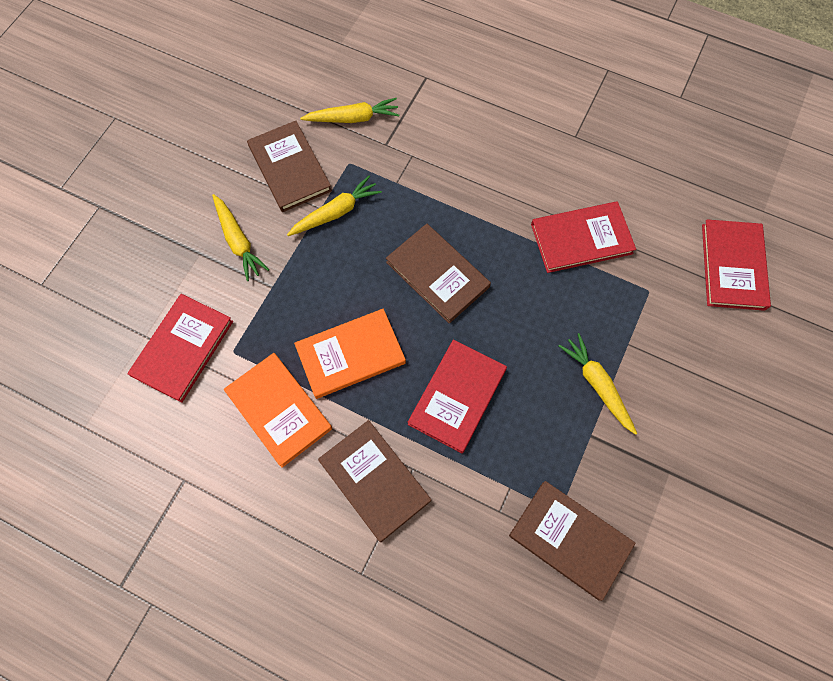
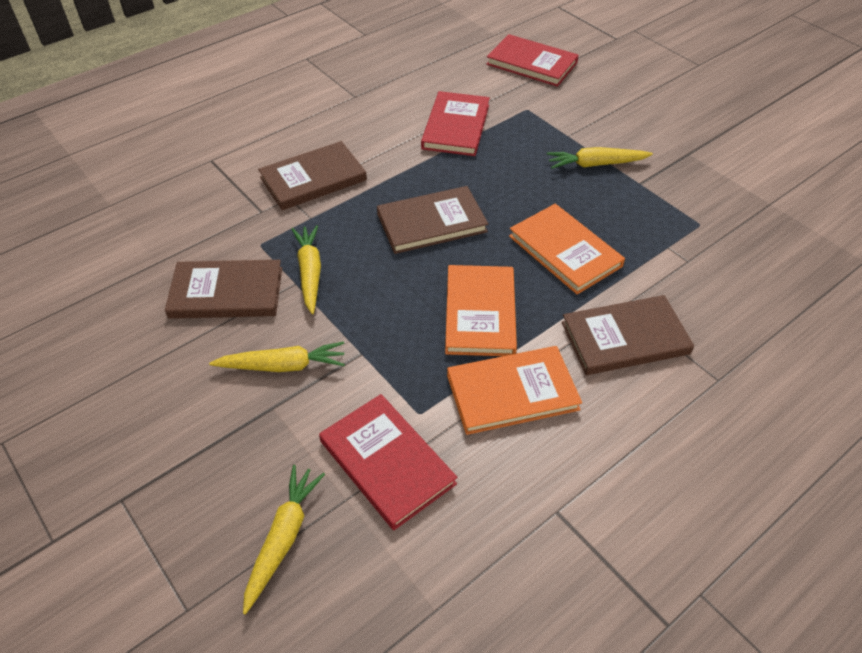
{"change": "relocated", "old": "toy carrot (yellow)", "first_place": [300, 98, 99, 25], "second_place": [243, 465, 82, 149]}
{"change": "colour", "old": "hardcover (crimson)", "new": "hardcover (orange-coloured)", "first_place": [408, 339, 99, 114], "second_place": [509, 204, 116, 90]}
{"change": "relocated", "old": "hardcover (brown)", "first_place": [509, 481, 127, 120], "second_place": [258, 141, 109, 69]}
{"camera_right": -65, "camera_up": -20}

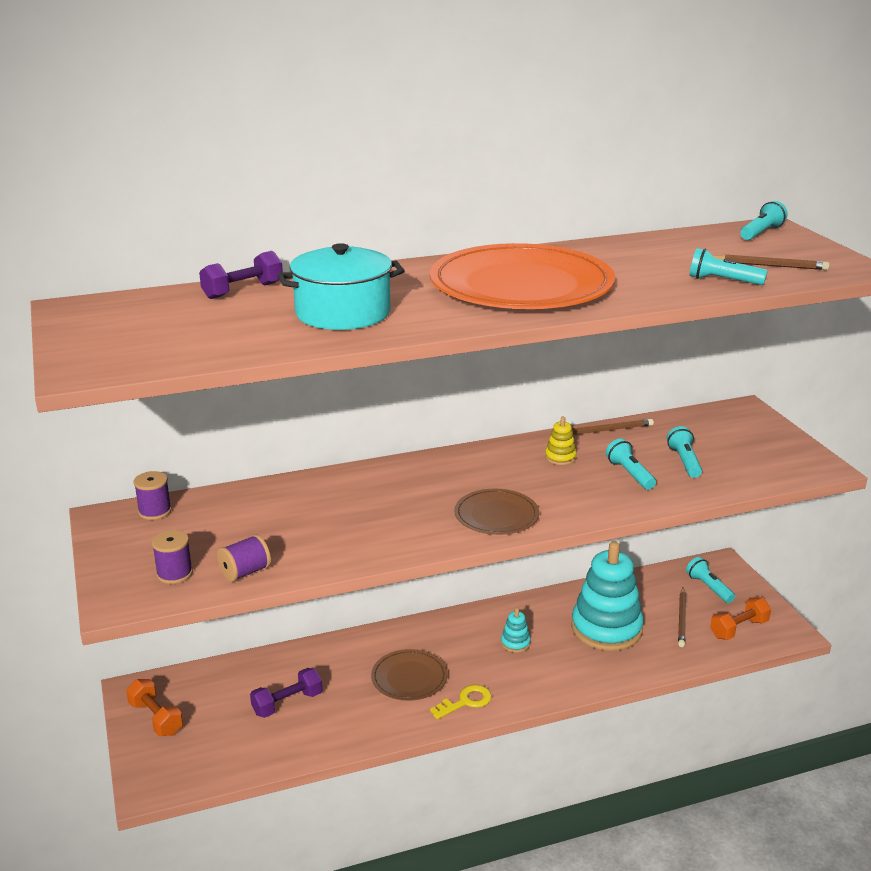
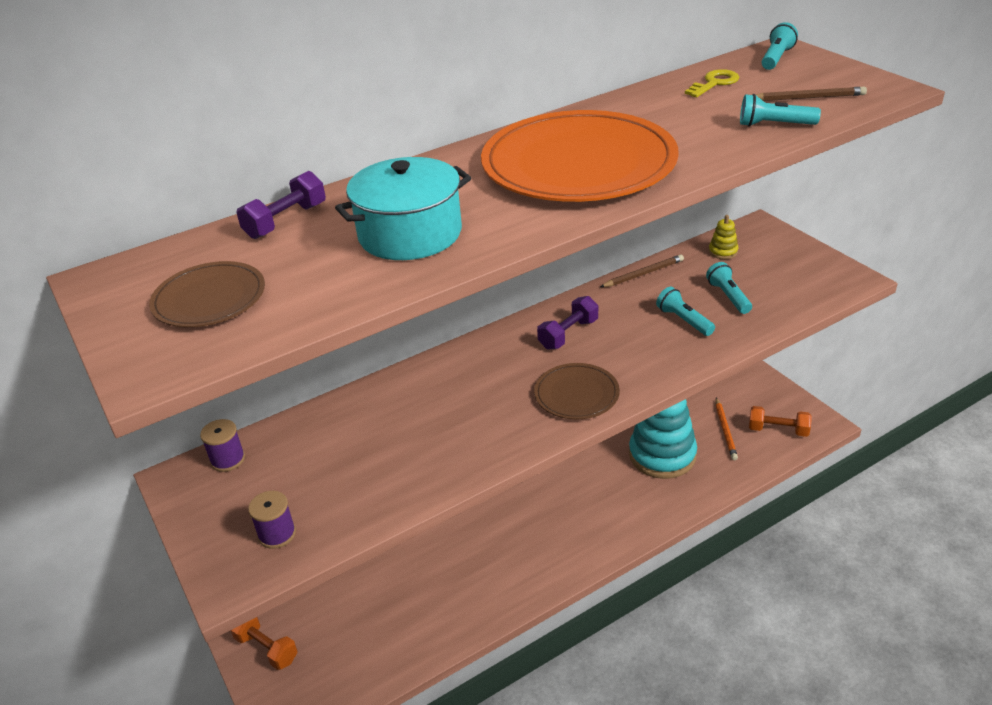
{"change": "relocated", "old": "stacking rings (yellow)", "first_place": [545, 417, 32, 48], "second_place": [709, 215, 29, 44]}
{"change": "missing", "old": "bobbin (violet)", "first_place": [217, 534, 54, 48]}
{"change": "missing", "old": "pocket torch (aqua)", "first_place": [686, 557, 49, 46]}
{"change": "colour", "old": "pencil (brown)", "new": "pencil (orange-coloured)", "first_place": [678, 587, 8, 60], "second_place": [716, 398, 22, 62]}
{"change": "spun", "old": "hand weight (orange-coloured)", "first_place": [710, 597, 61, 43], "second_place": [749, 406, 63, 31], "degrees": 60}
{"change": "missing", "old": "stacking rings (aqua)", "first_place": [501, 608, 30, 45]}
{"change": "relocated", "old": "plate (brown)", "first_place": [371, 649, 77, 52], "second_place": [149, 261, 116, 66]}
{"change": "relocated", "old": "hand weight (violet)", "first_place": [250, 668, 72, 50], "second_place": [537, 296, 61, 54]}
{"change": "relocated", "old": "key (yellow)", "first_place": [430, 685, 62, 34], "second_place": [685, 69, 54, 28]}
{"camera_right": -10, "camera_up": 10}

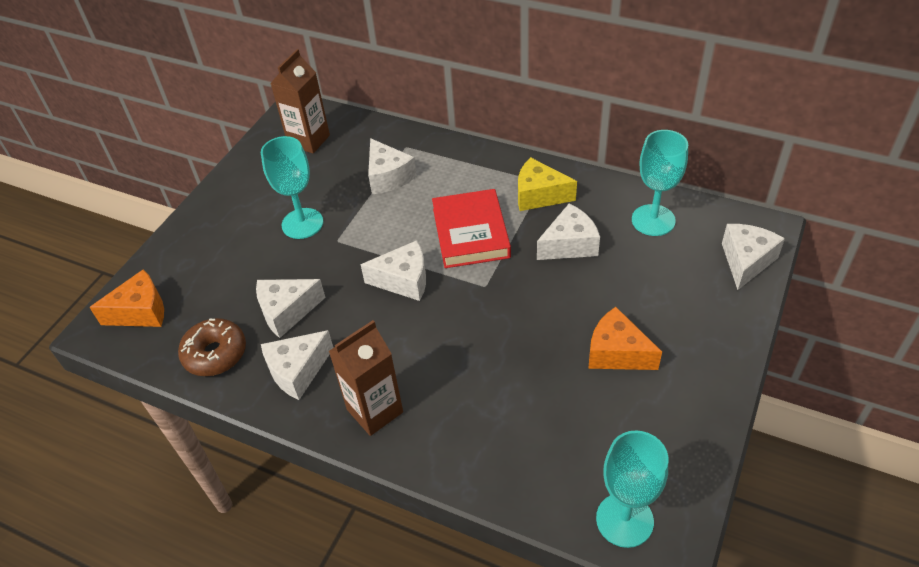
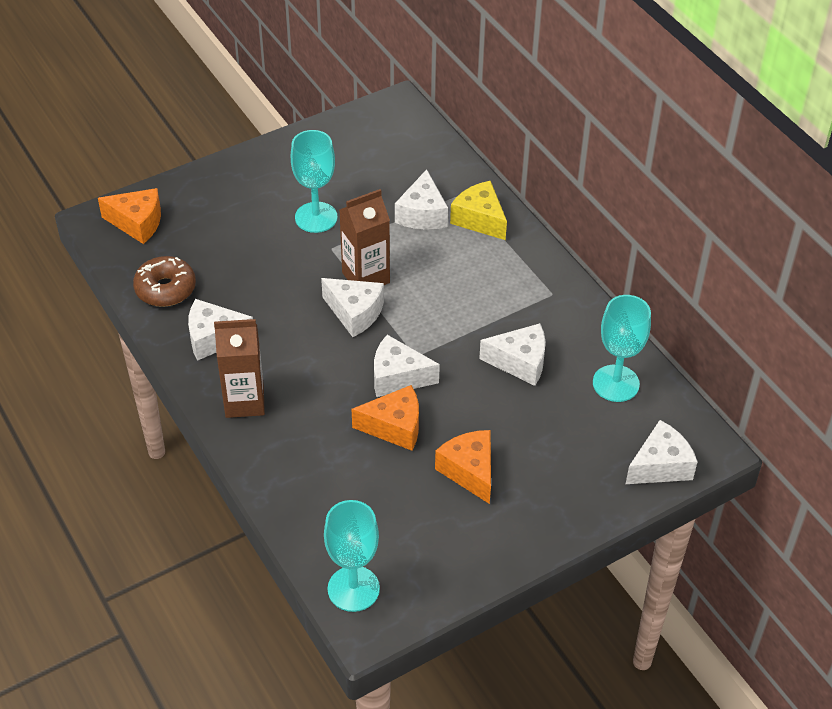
{"change": "relocated", "old": "milk carton (brown)", "first_place": [270, 49, 60, 104], "second_place": [340, 189, 50, 96]}
{"change": "relocated", "old": "cheese wedge (yellow)", "first_place": [518, 157, 59, 54], "second_place": [450, 181, 57, 59]}
{"change": "missing", "old": "hardcover (crimson)", "first_place": [432, 189, 79, 79]}
{"change": "relocated", "old": "cheese wedge (pure white)", "first_place": [256, 279, 70, 59], "second_place": [374, 335, 66, 62]}
{"change": "appeared", "new": "cheese wedge (orange-coloured)", "second_place": [352, 385, 67, 66]}
{"camera_right": 30, "camera_up": 0}

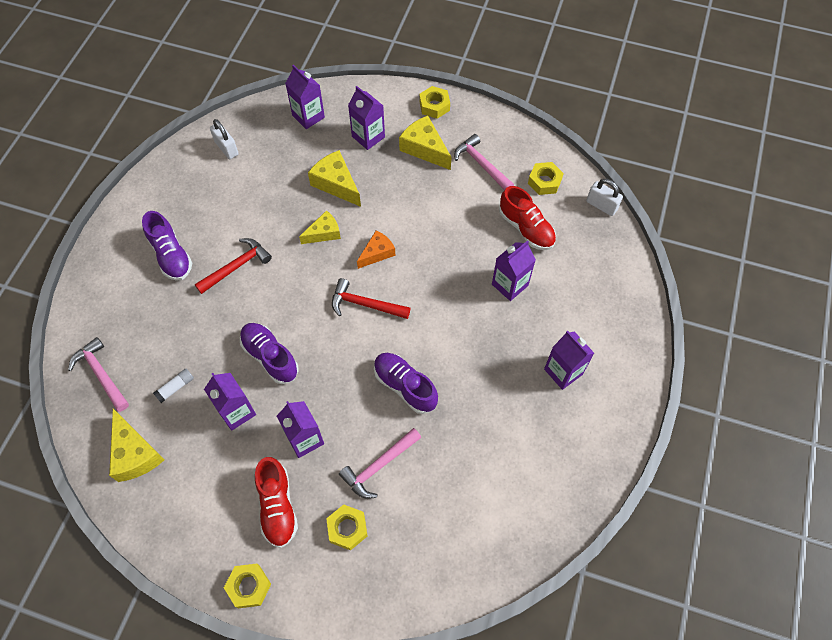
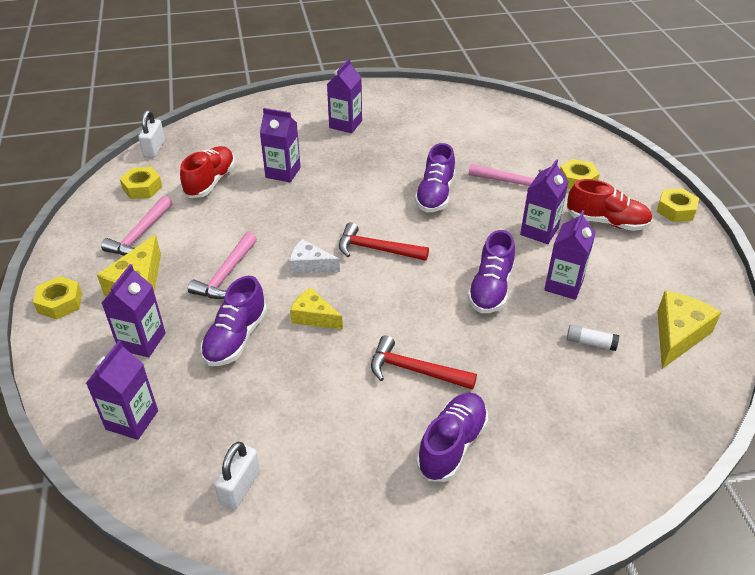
{"change": "exchanged", "old": "cheese wedge (yellow)", "new": "shoe (violet)", "first_place": [308, 150, 53, 57], "second_place": [201, 276, 66, 90]}
{"change": "colour", "old": "cheese wedge (orange-coloured)", "new": "cheese wedge (pure white)", "first_place": [357, 230, 38, 39], "second_place": [290, 239, 50, 35]}
{"change": "spun", "old": "hammer (crimson)", "first_place": [332, 278, 79, 41], "second_place": [339, 222, 90, 39], "degrees": 120}
{"change": "relocated", "old": "hammer (rosy)", "first_place": [68, 337, 61, 75], "second_place": [188, 232, 69, 67]}
{"change": "spun", "old": "shoe (crimson)", "first_place": [255, 457, 43, 91], "second_place": [567, 179, 86, 52], "degrees": 60}
{"camera_right": -120, "camera_up": -20}

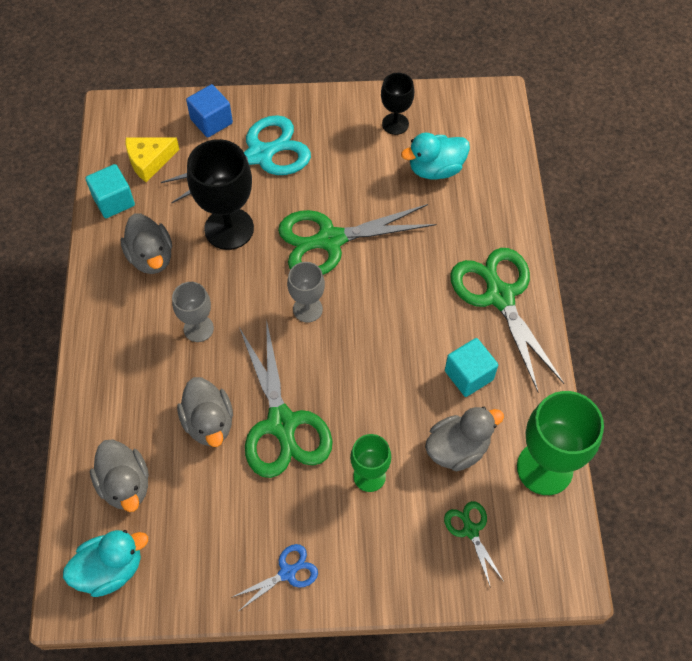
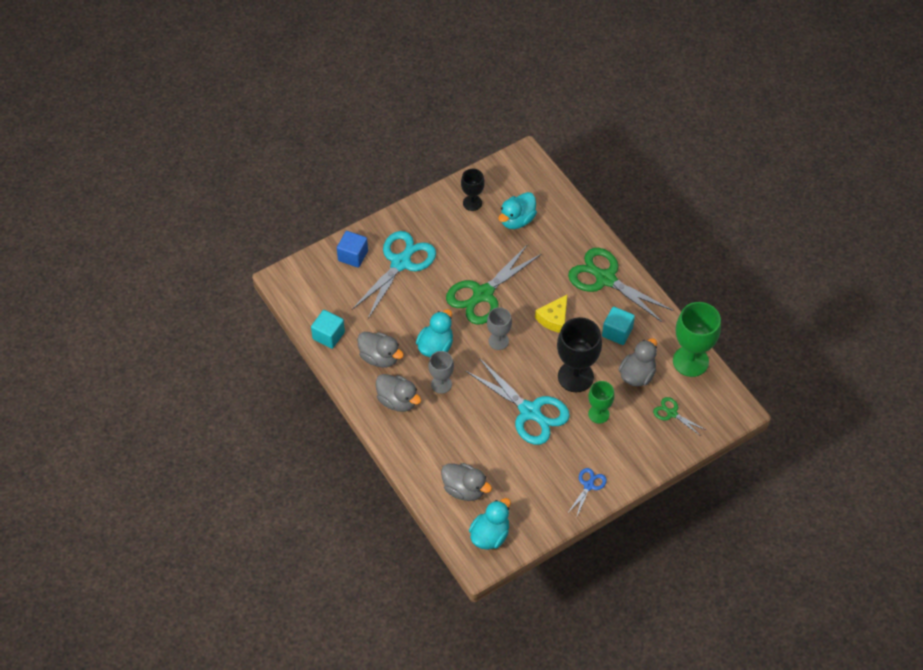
{"change": "relocated", "old": "cheese wedge (yellow)", "first_place": [126, 137, 54, 45], "second_place": [535, 295, 32, 38]}
{"change": "relocated", "old": "chalice (jet-black)", "first_place": [187, 139, 67, 111], "second_place": [557, 317, 45, 75]}
{"change": "colour", "old": "scissors (emerald)", "new": "scissors (aqua)", "first_place": [239, 319, 94, 159], "second_place": [466, 358, 104, 87]}
{"change": "relocated", "old": "rubber duck (ash-grey)", "first_place": [177, 377, 56, 70], "second_place": [376, 374, 45, 38]}
{"change": "appeared", "new": "rubber duck (aqua)", "second_place": [416, 309, 37, 48]}
{"camera_right": -30, "camera_up": -5}

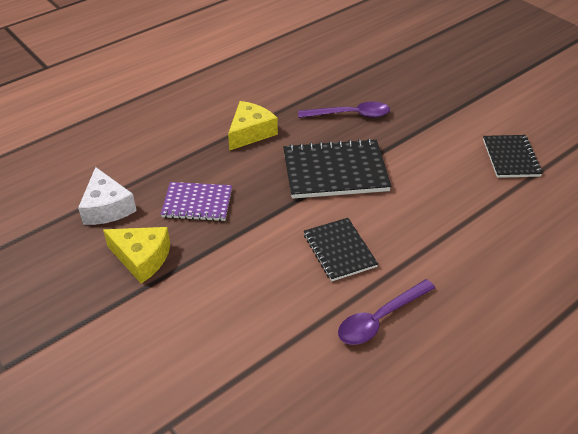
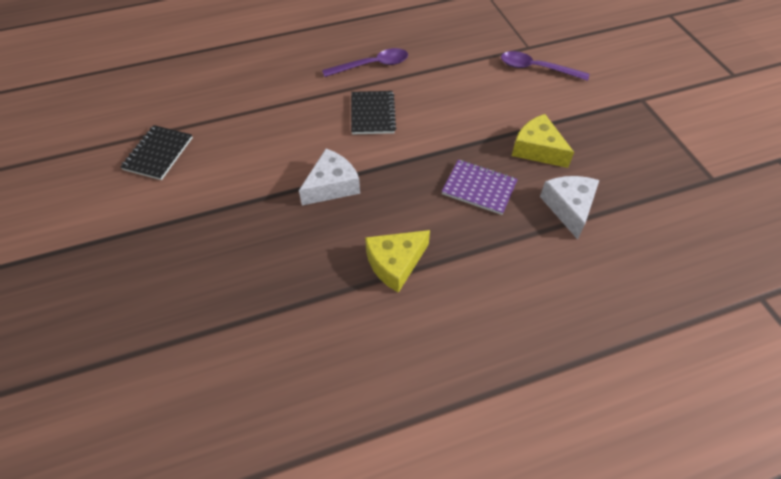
{"change": "relocated", "old": "tablespoon (violet)", "first_place": [298, 101, 92, 17], "second_place": [501, 51, 88, 30]}
{"change": "exchanged", "old": "notebook (jet-black)", "new": "cheese wedge (pure white)", "first_place": [283, 138, 108, 61], "second_place": [299, 149, 61, 56]}
{"camera_right": -160, "camera_up": 10}

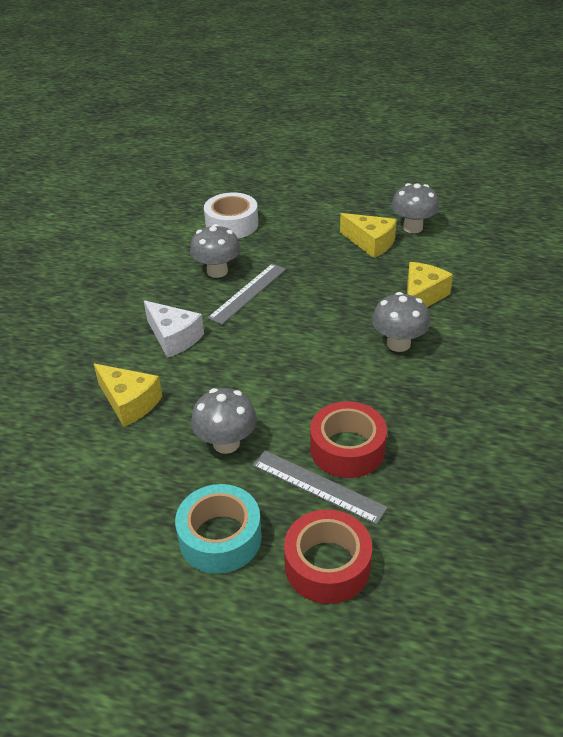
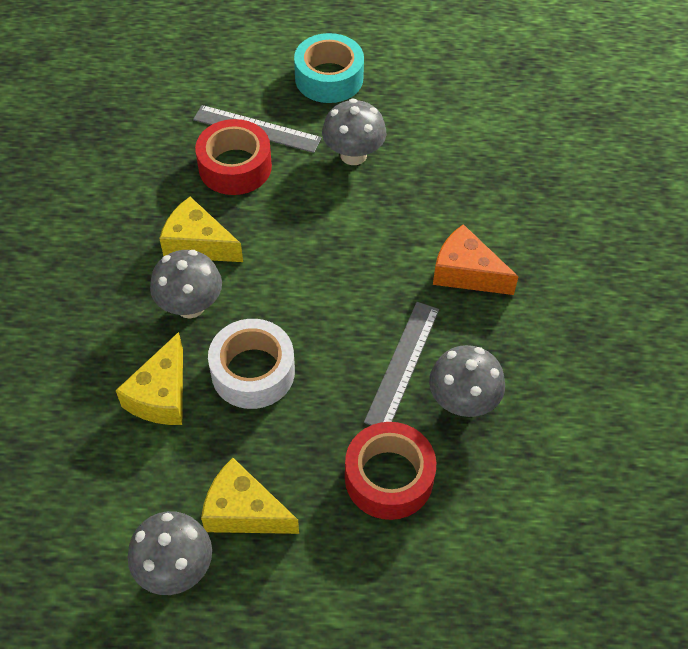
{"change": "relocated", "old": "tape (pure white)", "first_place": [204, 193, 54, 46], "second_place": [208, 319, 87, 90]}
{"change": "colour", "old": "cheese wedge (pure white)", "new": "cheese wedge (orange-coloured)", "first_place": [144, 300, 60, 58], "second_place": [433, 224, 86, 71]}
{"change": "relocated", "old": "cheese wedge (yellow)", "first_place": [94, 363, 68, 64], "second_place": [159, 197, 84, 65]}
{"change": "relocated", "old": "tape (crimson)", "first_place": [284, 509, 88, 95], "second_place": [345, 422, 91, 98]}
{"camera_right": 165, "camera_up": 15}

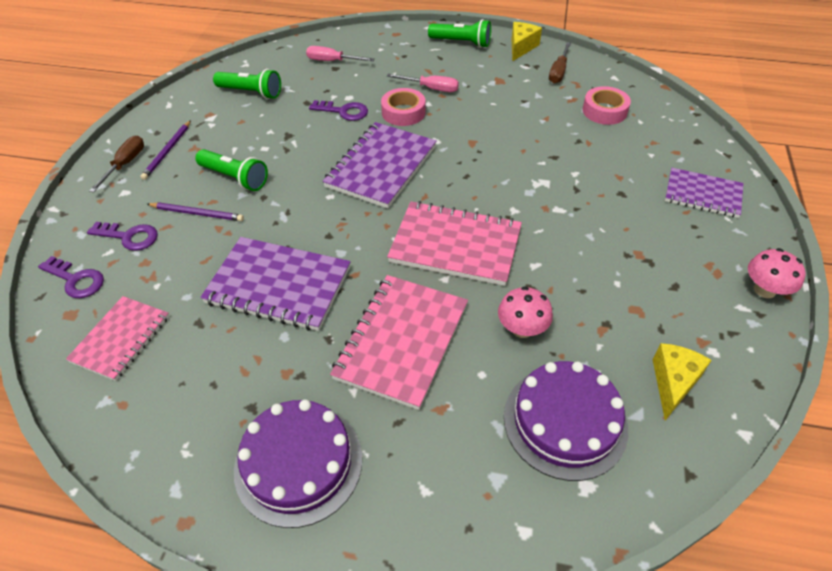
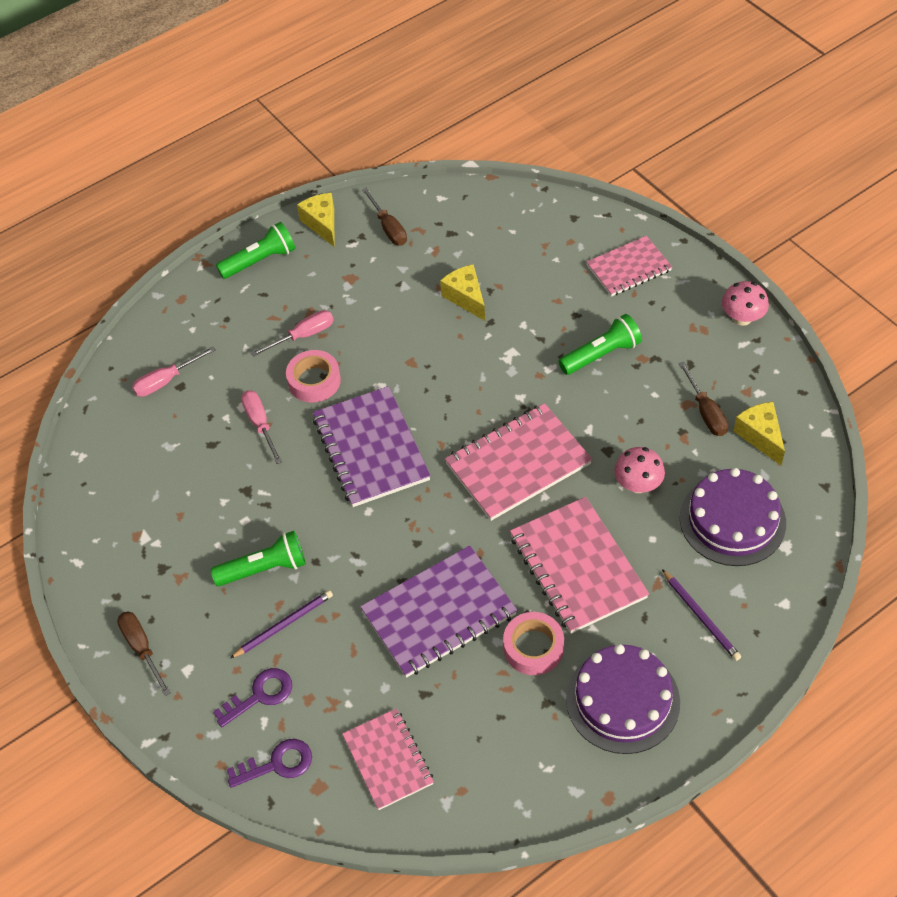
{"change": "relocated", "old": "pocket torch (emerald)", "first_place": [213, 69, 68, 30], "second_place": [558, 314, 84, 61]}
{"change": "relocated", "old": "tape (rosy)", "first_place": [583, 86, 48, 39], "second_place": [503, 612, 61, 63]}
{"change": "exchanged", "old": "key (violet)", "new": "hand screwdriver (rosy)", "first_place": [309, 100, 59, 21], "second_place": [241, 390, 41, 74]}
{"change": "relocated", "old": "pencil (violet)", "first_place": [140, 120, 51, 60], "second_place": [662, 569, 79, 92]}
{"change": "colour", "old": "notebook (violet)", "new": "notebook (rosy)", "first_place": [665, 168, 79, 50], "second_place": [586, 236, 86, 61]}
{"change": "appeared", "new": "cheese wedge (yellow)", "second_place": [440, 264, 45, 57]}
{"change": "appeared", "new": "hand screwdriver (brown)", "second_place": [678, 361, 50, 75]}
{"camera_right": -45, "camera_up": 5}

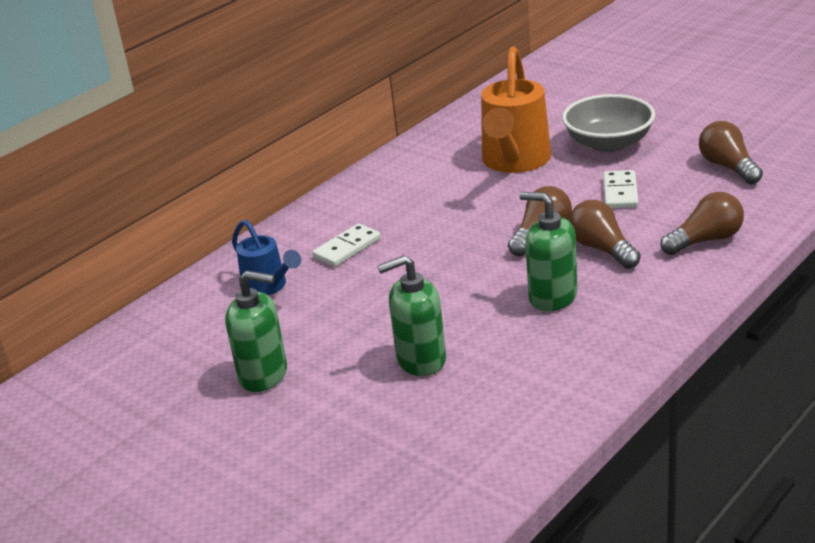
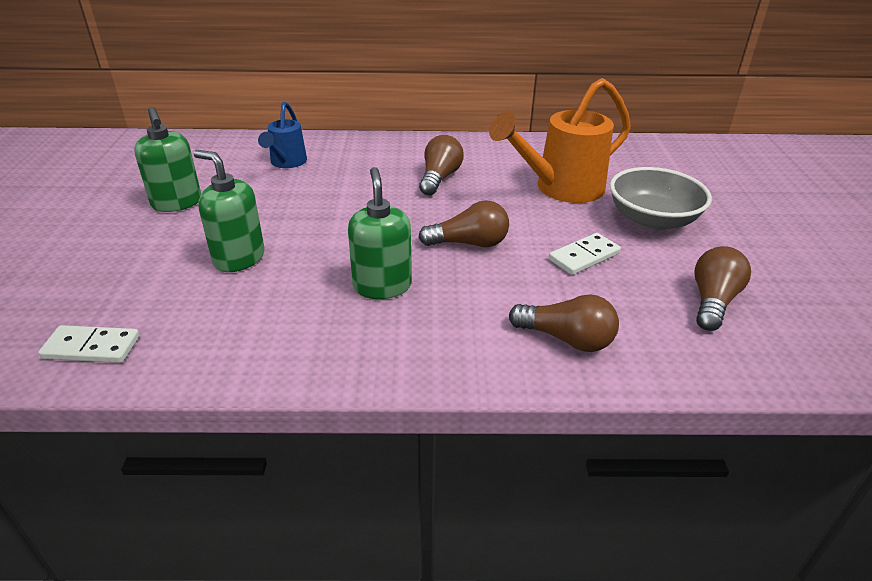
{"change": "relocated", "old": "light bulb (brown)", "first_place": [569, 200, 72, 69], "second_place": [419, 135, 45, 60]}
{"change": "relocated", "old": "domino piece (pure white)", "first_place": [312, 223, 69, 44], "second_place": [38, 325, 102, 38]}
{"camera_right": 45, "camera_up": 5}

